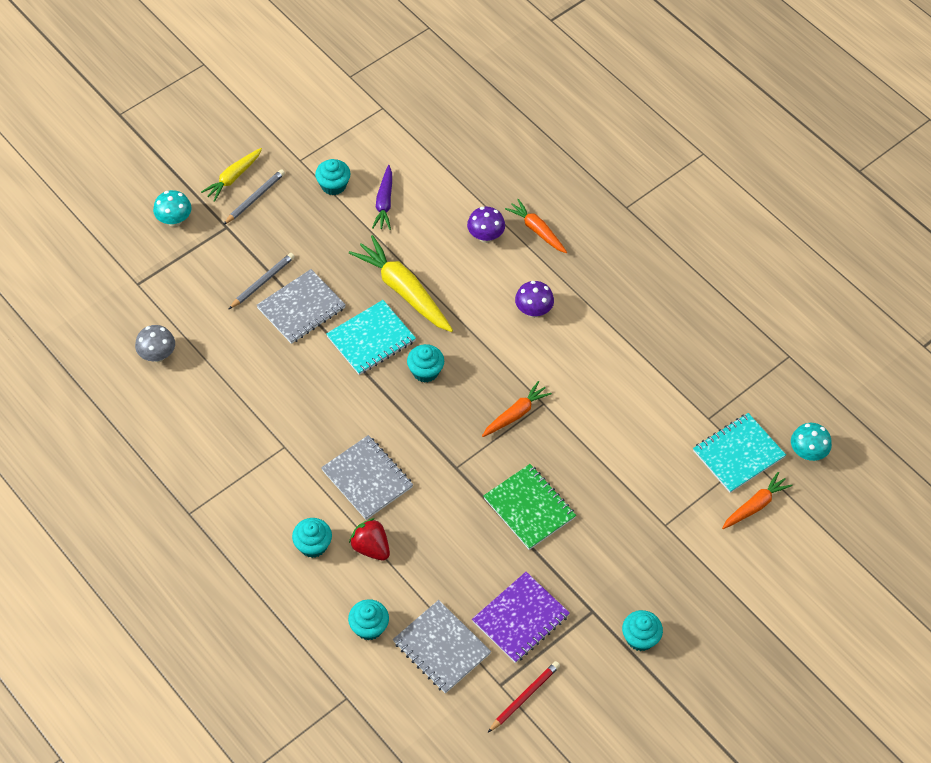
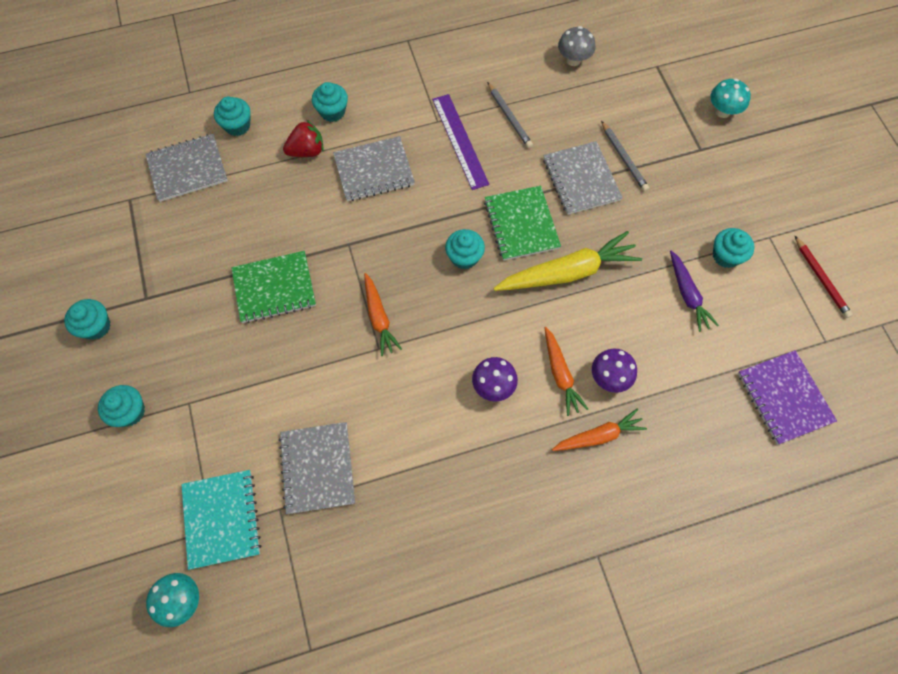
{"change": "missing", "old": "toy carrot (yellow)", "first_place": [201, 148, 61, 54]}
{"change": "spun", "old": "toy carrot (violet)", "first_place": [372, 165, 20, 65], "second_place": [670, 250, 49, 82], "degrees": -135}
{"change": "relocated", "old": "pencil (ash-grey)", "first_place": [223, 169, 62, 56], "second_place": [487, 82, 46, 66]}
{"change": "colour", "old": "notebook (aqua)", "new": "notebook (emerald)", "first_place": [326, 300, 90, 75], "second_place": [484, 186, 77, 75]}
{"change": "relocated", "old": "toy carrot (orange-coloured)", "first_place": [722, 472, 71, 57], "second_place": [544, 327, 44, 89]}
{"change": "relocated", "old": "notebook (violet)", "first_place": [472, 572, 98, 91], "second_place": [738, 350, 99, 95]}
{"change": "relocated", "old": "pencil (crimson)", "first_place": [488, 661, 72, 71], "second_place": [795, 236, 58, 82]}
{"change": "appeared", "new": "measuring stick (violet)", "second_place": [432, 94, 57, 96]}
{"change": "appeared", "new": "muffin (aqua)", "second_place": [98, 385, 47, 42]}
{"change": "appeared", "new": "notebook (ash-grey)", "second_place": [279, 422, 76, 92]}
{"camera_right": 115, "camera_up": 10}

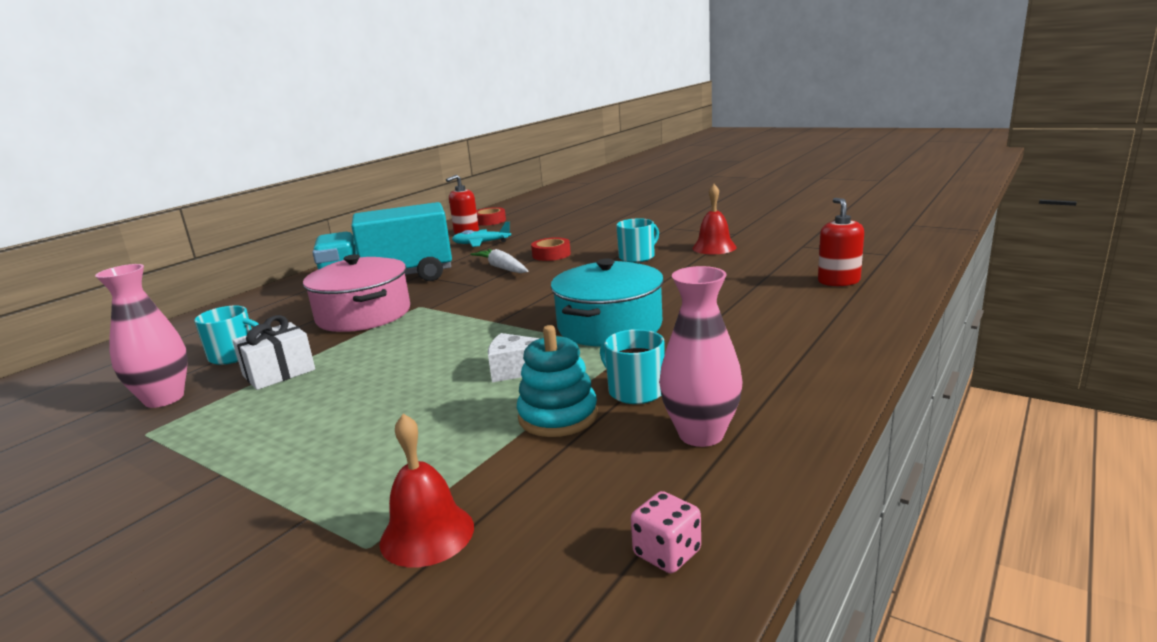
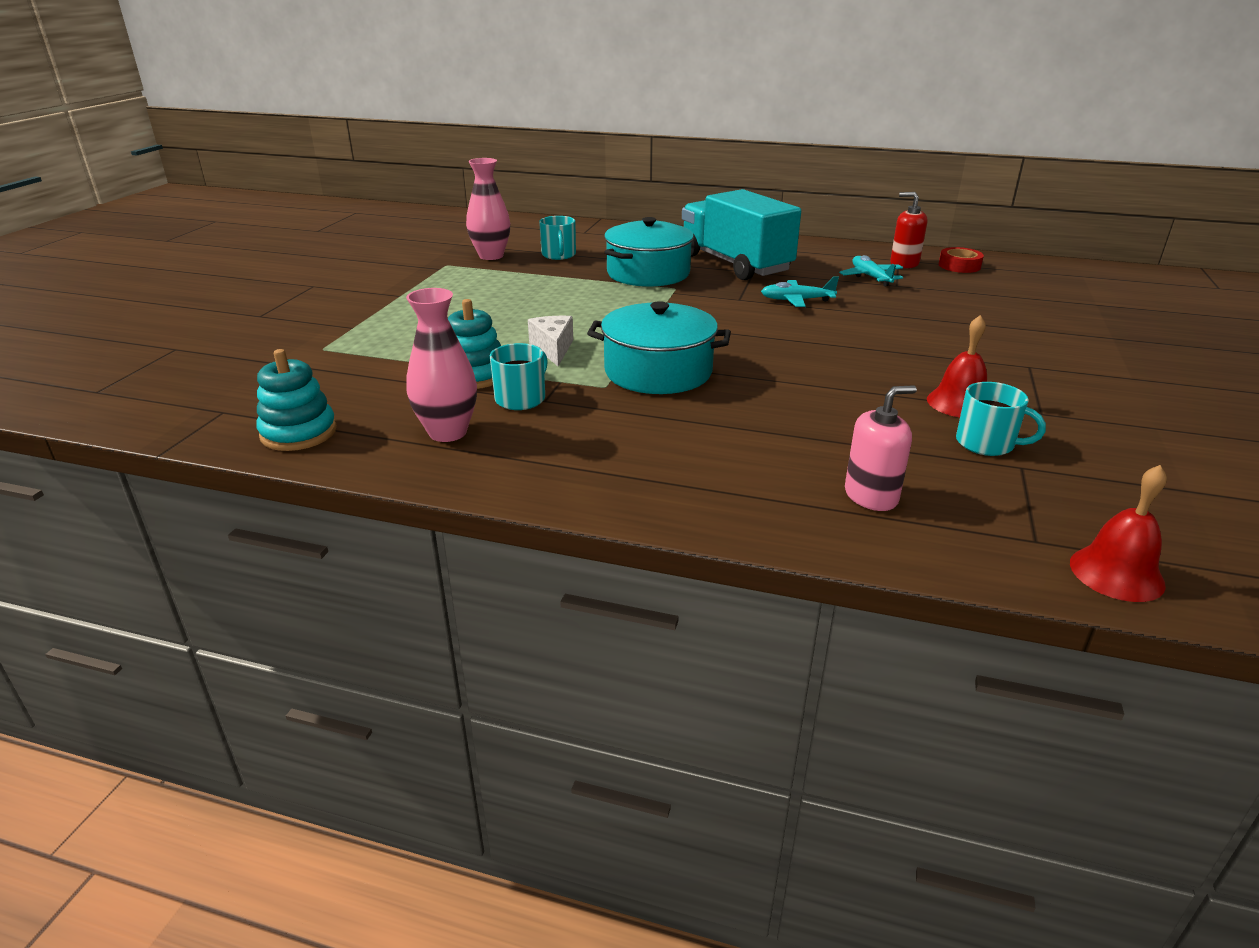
{"change": "colour", "old": "pump bottle (crimson)", "new": "pump bottle (rosy)", "first_place": [818, 198, 46, 88], "second_place": [845, 386, 72, 125]}
{"change": "relocated", "old": "coffee mug (aqua)", "first_place": [616, 218, 43, 45], "second_place": [956, 382, 90, 74]}
{"change": "missing", "old": "tape (crimson)", "first_place": [531, 237, 40, 24]}
{"change": "exchanged", "old": "toy carrot (pure white)", "new": "plane (aqua)", "first_place": [470, 249, 58, 24], "second_place": [761, 276, 78, 31]}
{"change": "colour", "old": "pot (rosy)", "new": "pot (aqua)", "first_place": [303, 254, 107, 78], "second_place": [604, 217, 90, 70]}
{"change": "missing", "old": "gift (pure white)", "first_place": [232, 315, 83, 75]}
{"change": "relocated", "old": "hand bell (crimson)", "first_place": [380, 414, 94, 153], "second_place": [1070, 465, 97, 137]}
{"change": "exchanged", "old": "dice (rosy)", "new": "stacking rings (aqua)", "first_place": [631, 491, 70, 82], "second_place": [256, 349, 81, 102]}
{"camera_right": 70, "camera_up": 10}

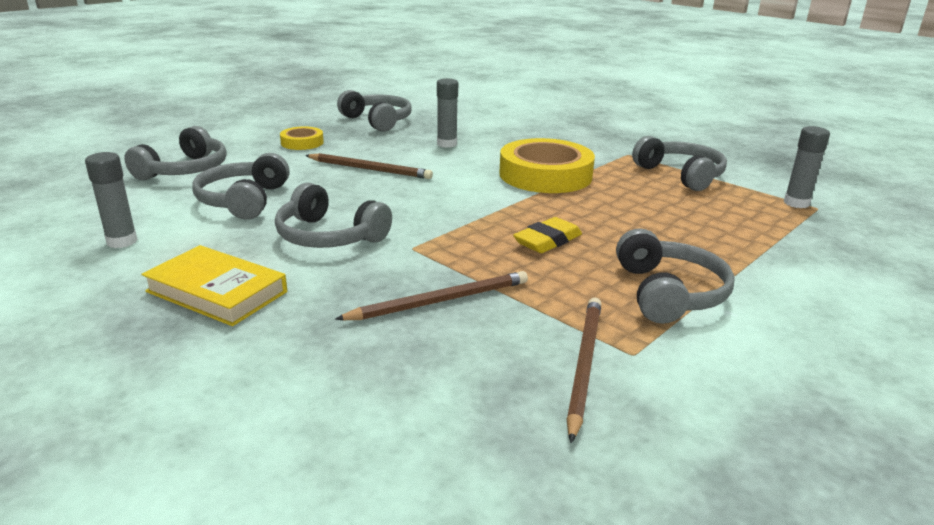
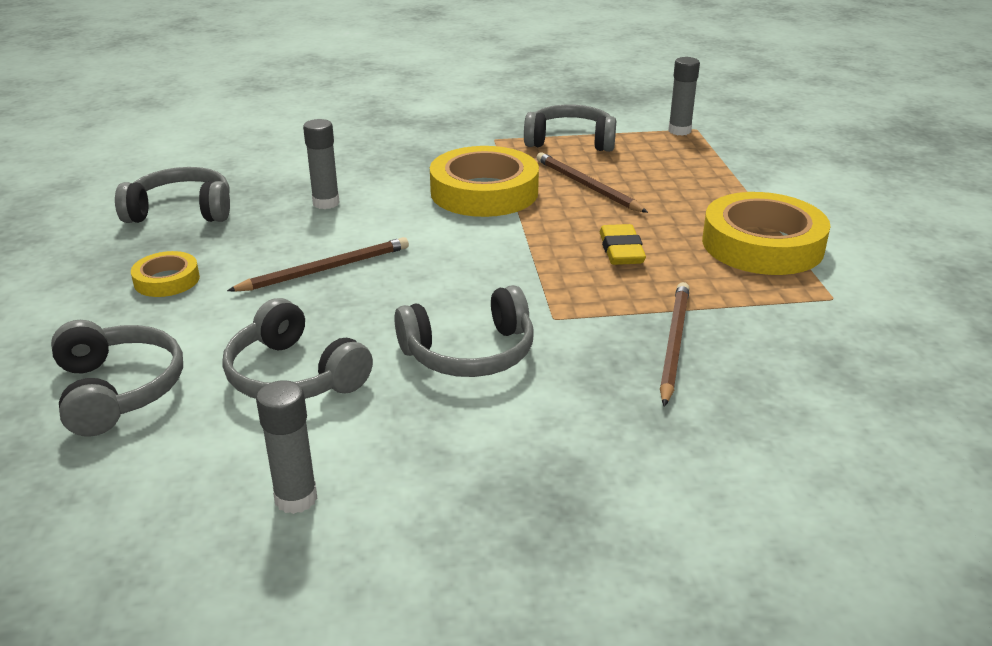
{"change": "exchanged", "old": "headphones (ash-grey)", "new": "tape (yellow)", "first_place": [616, 228, 119, 96], "second_place": [702, 192, 128, 83]}
{"change": "missing", "old": "hardcover (yellow)", "first_place": [141, 245, 146, 81]}
{"change": "relocated", "old": "pencil (brown)", "first_place": [566, 297, 35, 146], "second_place": [536, 152, 112, 61]}
{"camera_right": -50, "camera_up": 5}

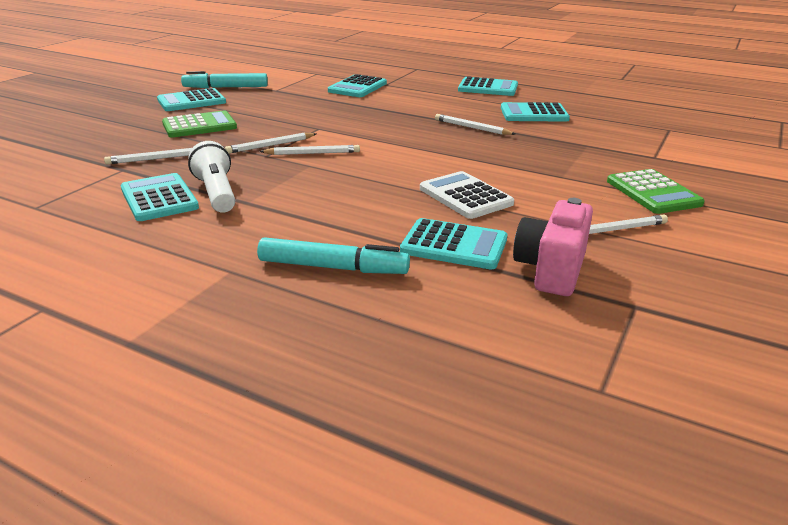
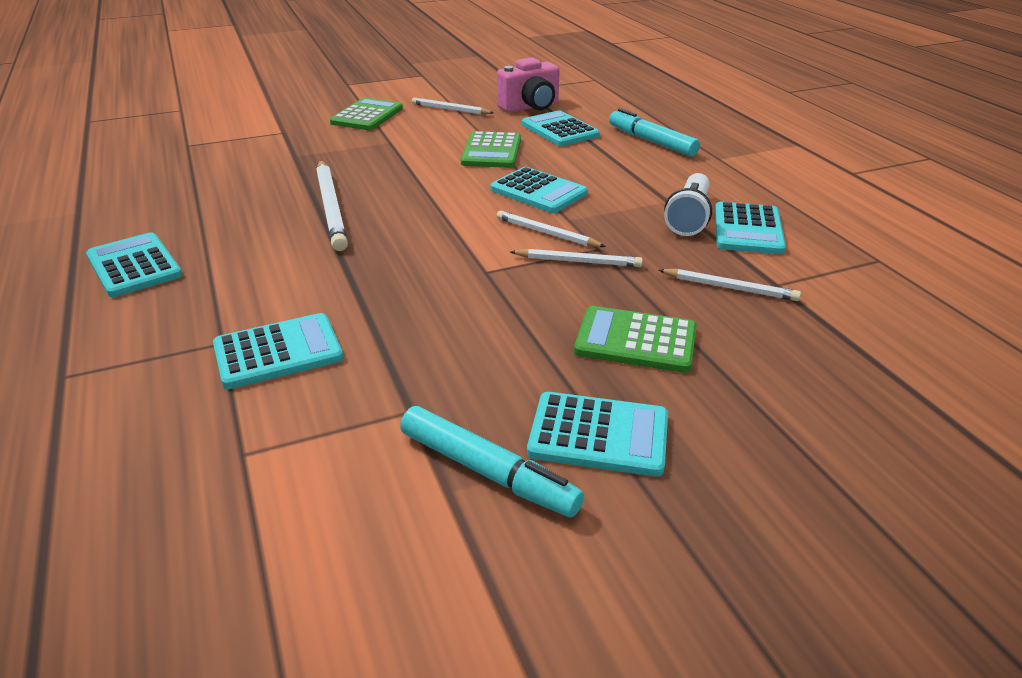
{"change": "relocated", "old": "calculator (aqua)", "first_place": [501, 102, 69, 20], "second_place": [490, 167, 98, 46]}
{"change": "size", "old": "pencil (pure white)", "first_place": [435, 114, 80, 21], "second_place": [316, 160, 32, 91], "factor": 1.7}
{"change": "colour", "old": "calculator (pure white)", "new": "calculator (emerald)", "first_place": [420, 171, 94, 48], "second_place": [461, 131, 60, 37]}
{"camera_right": -140, "camera_up": 5}

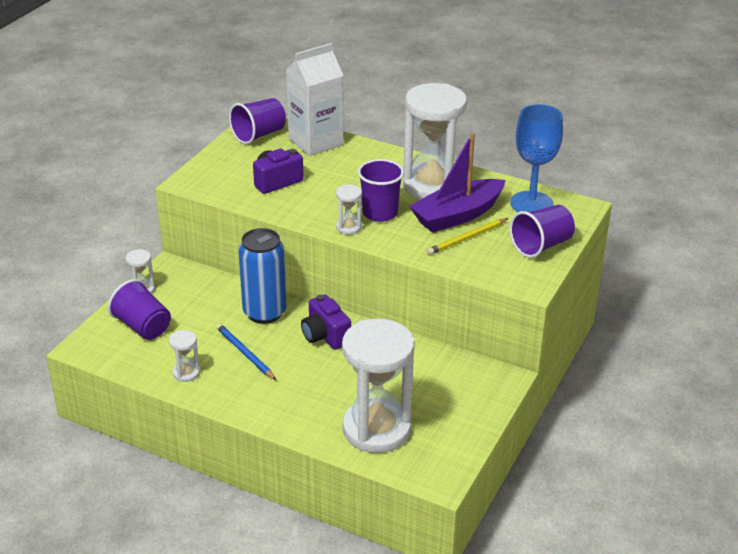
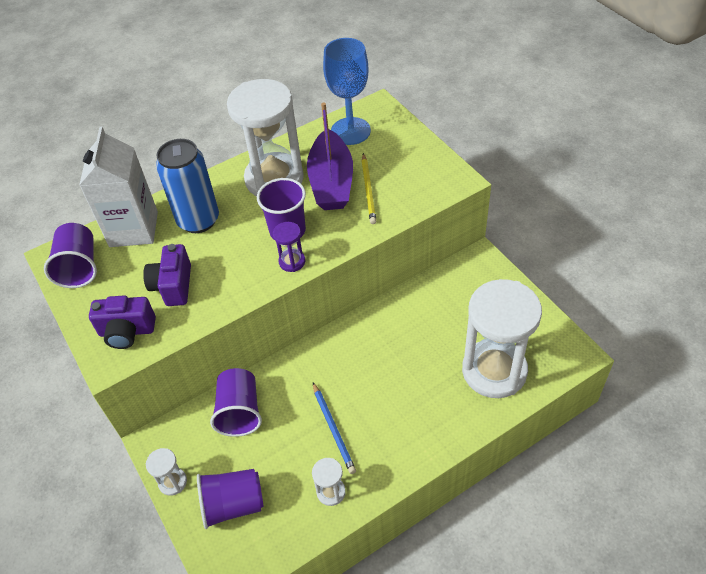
{"change": "colour", "old": "sand timer (pure white)", "new": "sand timer (violet)", "first_place": [336, 184, 26, 51], "second_place": [273, 222, 32, 50]}
{"change": "relocated", "old": "cup (violet)", "first_place": [510, 205, 65, 53], "second_place": [210, 368, 52, 69]}
{"change": "relocated", "old": "can (cobalt)", "first_place": [238, 228, 48, 96], "second_place": [156, 139, 63, 94]}
{"change": "relocated", "old": "photo camera (violet)", "first_place": [301, 295, 50, 55], "second_place": [89, 295, 67, 54]}
{"change": "spun", "old": "pencil (cobalt)", "first_place": [216, 323, 60, 57], "second_place": [313, 383, 43, 91], "degrees": -105}
{"camera_right": -55, "camera_up": 15}

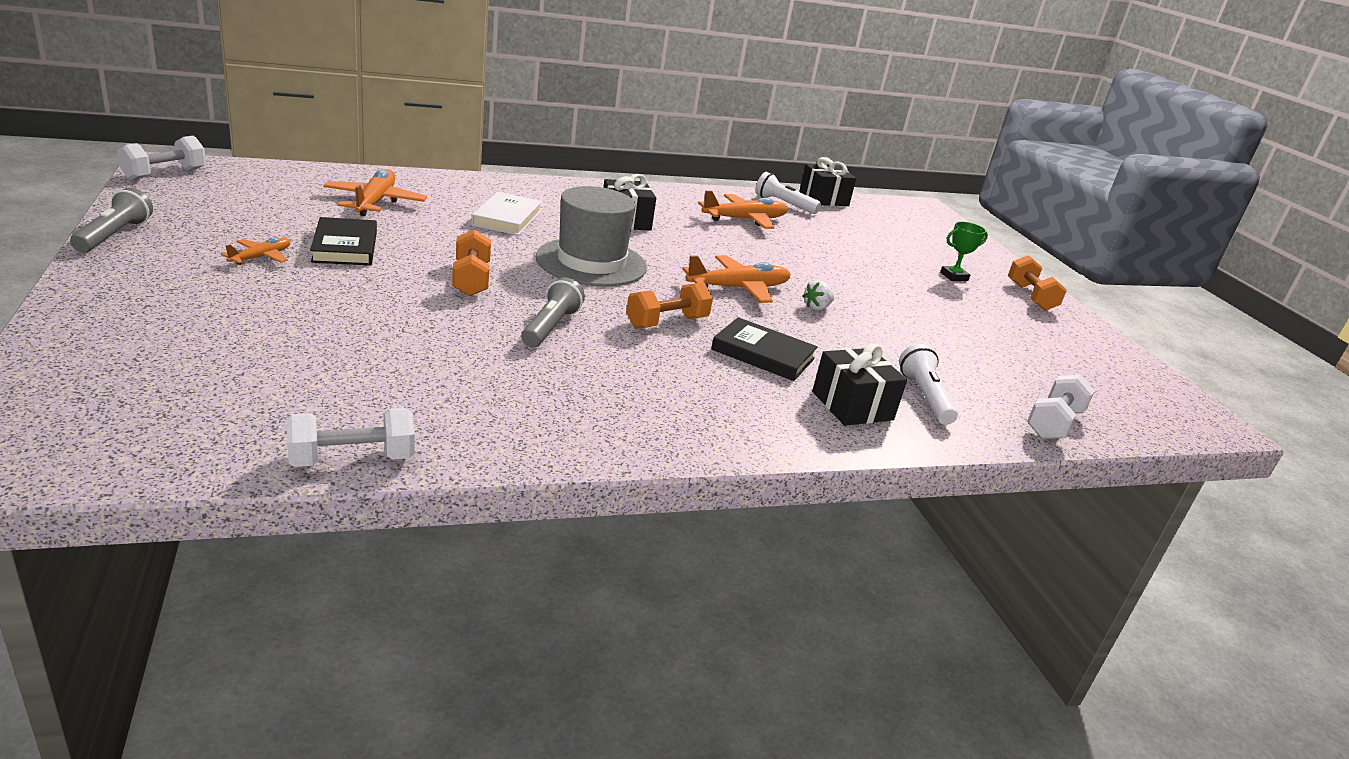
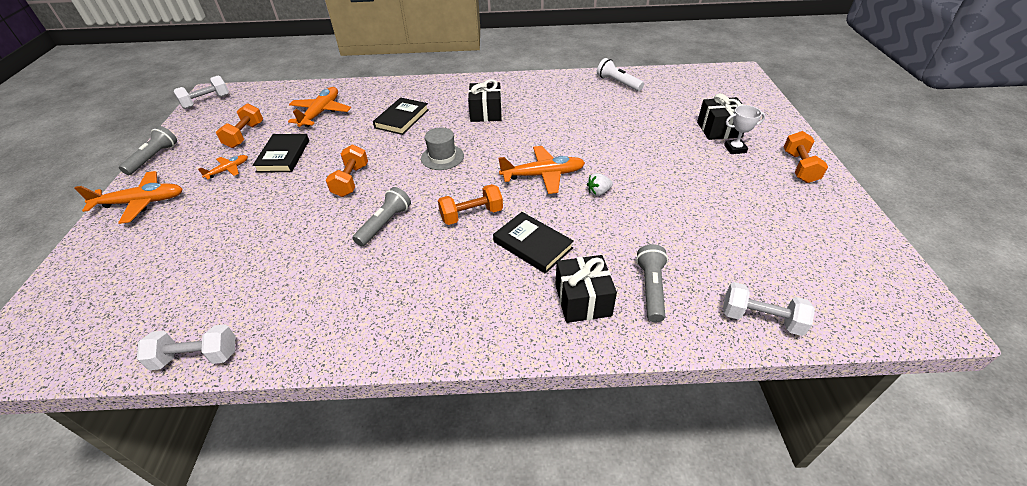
{"change": "relocated", "old": "gift (jet-black)", "first_place": [799, 157, 57, 49], "second_place": [697, 94, 47, 46]}
{"change": "size", "old": "tall hat (ash-grey)", "first_place": [536, 186, 111, 101], "second_place": [421, 127, 43, 43], "factor": 0.55}
{"change": "relocated", "old": "plane (orange-coloured)", "first_place": [698, 190, 90, 39], "second_place": [74, 171, 109, 53]}
{"change": "colour", "old": "hardcover (pure white)", "new": "hardcover (jet-black)", "first_place": [471, 192, 71, 43], "second_place": [373, 97, 56, 38]}
{"change": "colour", "old": "trophy (emerald)", "new": "trophy (pure white)", "first_place": [940, 221, 48, 60], "second_place": [724, 105, 41, 49]}
{"change": "colour", "old": "pocket torch (pure white)", "new": "pocket torch (ash-grey)", "first_place": [899, 344, 59, 81], "second_place": [636, 244, 32, 78]}
{"change": "spun", "old": "hand weight (pure white)", "first_place": [1027, 375, 68, 64], "second_place": [723, 282, 92, 54], "degrees": 60}
{"change": "appeared", "new": "hand weight (orange-coloured)", "second_place": [216, 103, 47, 45]}
{"camera_right": 20, "camera_up": 15}

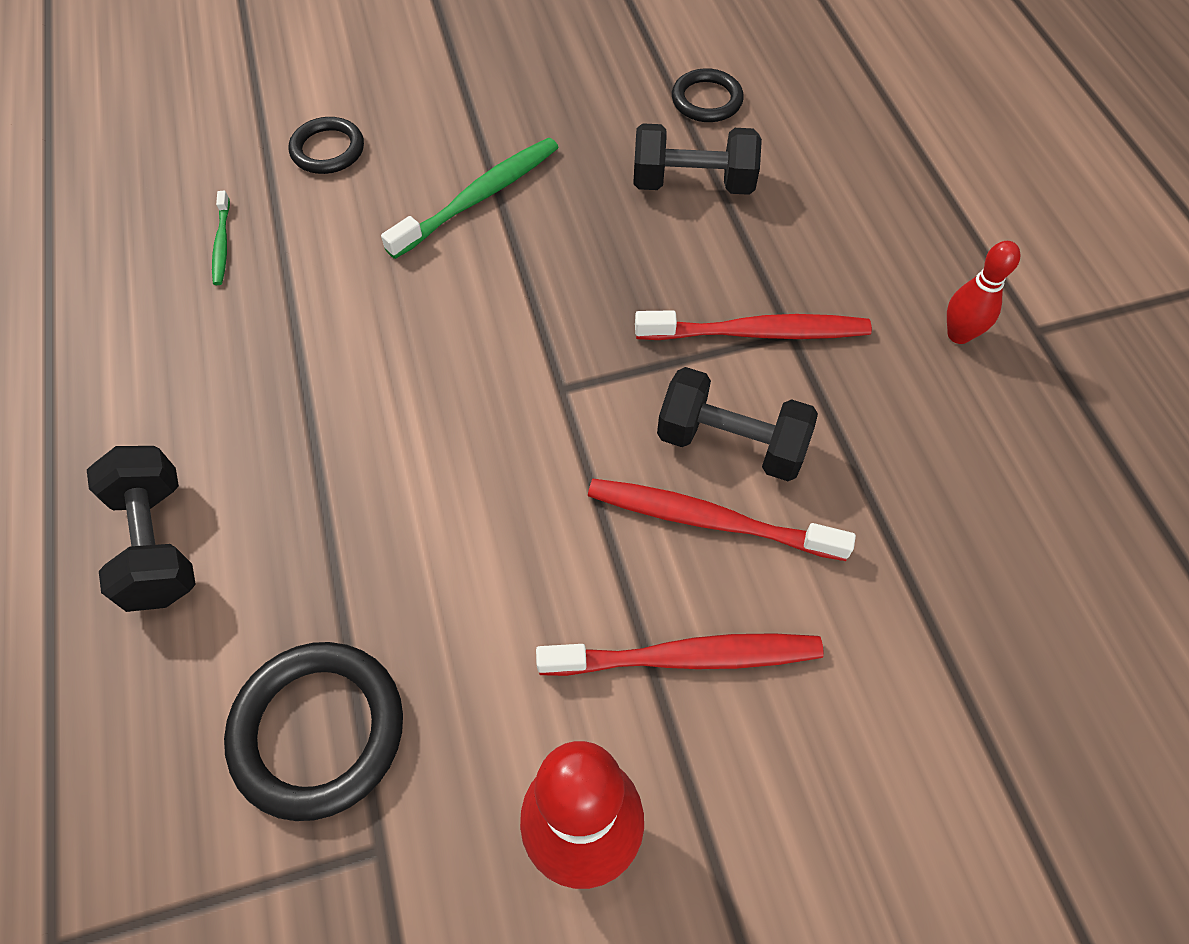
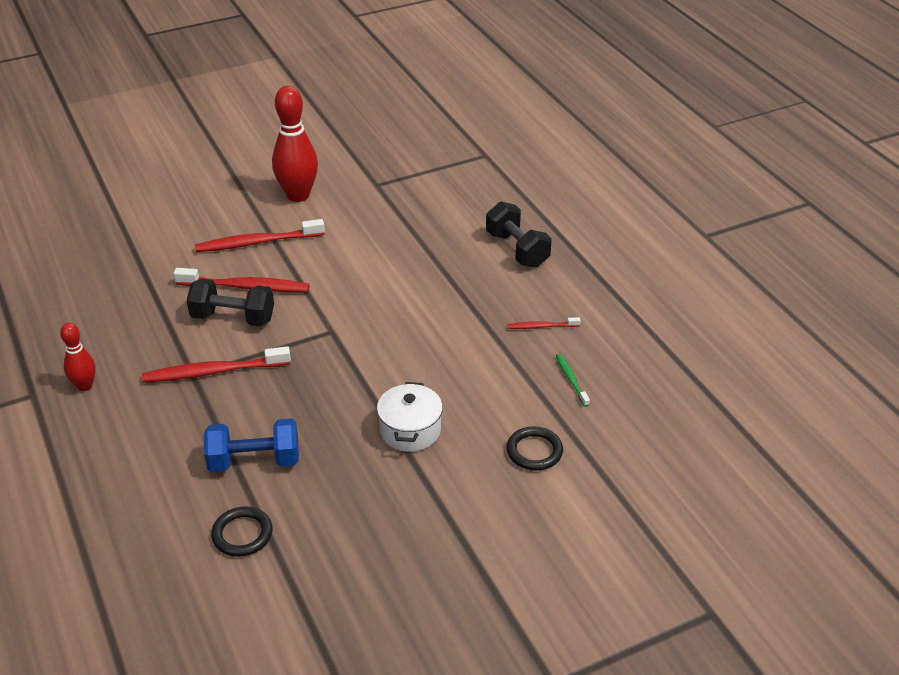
{"change": "colour", "old": "hand weight (jet-black)", "new": "hand weight (cobalt)", "first_place": [633, 123, 129, 72], "second_place": [204, 419, 95, 53]}
{"change": "exchanged", "old": "toothbrush (emerald)", "new": "pot (pure white)", "first_place": [381, 138, 178, 121], "second_place": [377, 382, 66, 70]}
{"change": "missing", "old": "torus (jet-black)", "first_place": [224, 642, 179, 179]}
{"change": "appeared", "new": "toothbrush (crimson)", "second_place": [507, 317, 74, 12]}
{"camera_right": 170, "camera_up": -20}

